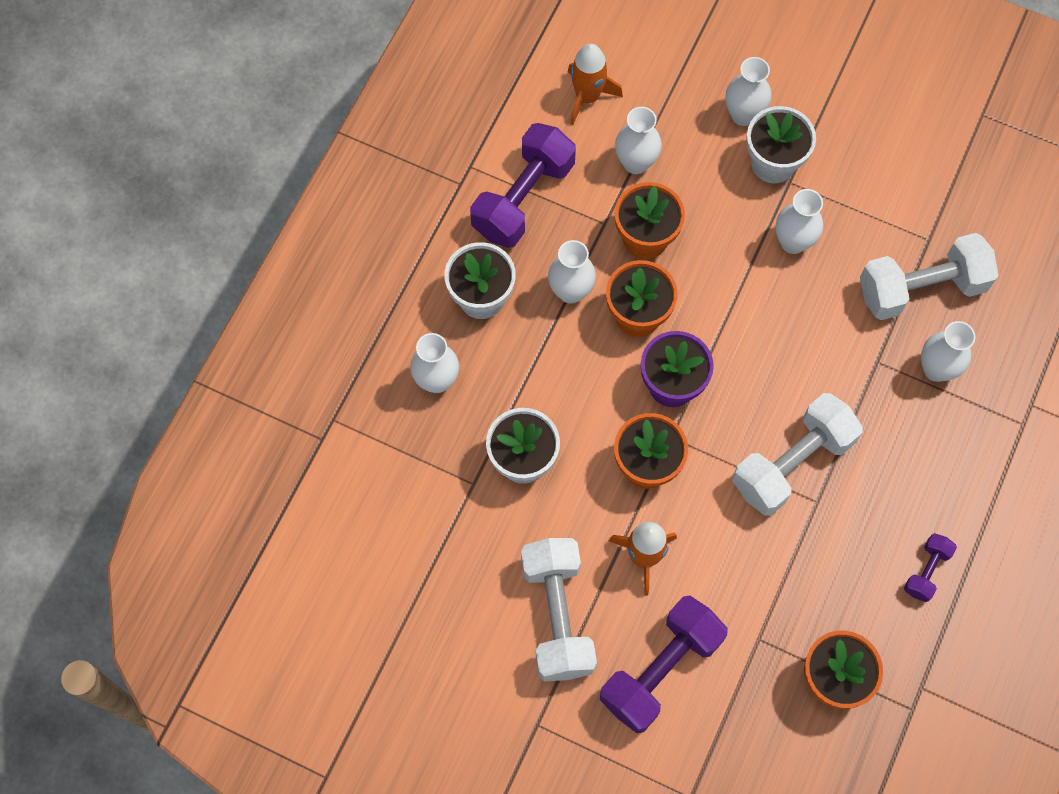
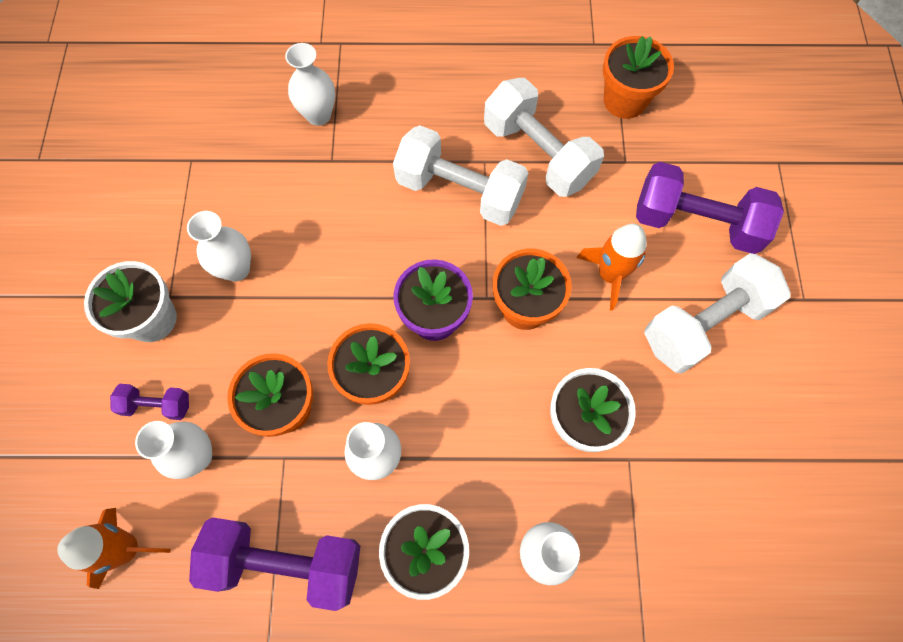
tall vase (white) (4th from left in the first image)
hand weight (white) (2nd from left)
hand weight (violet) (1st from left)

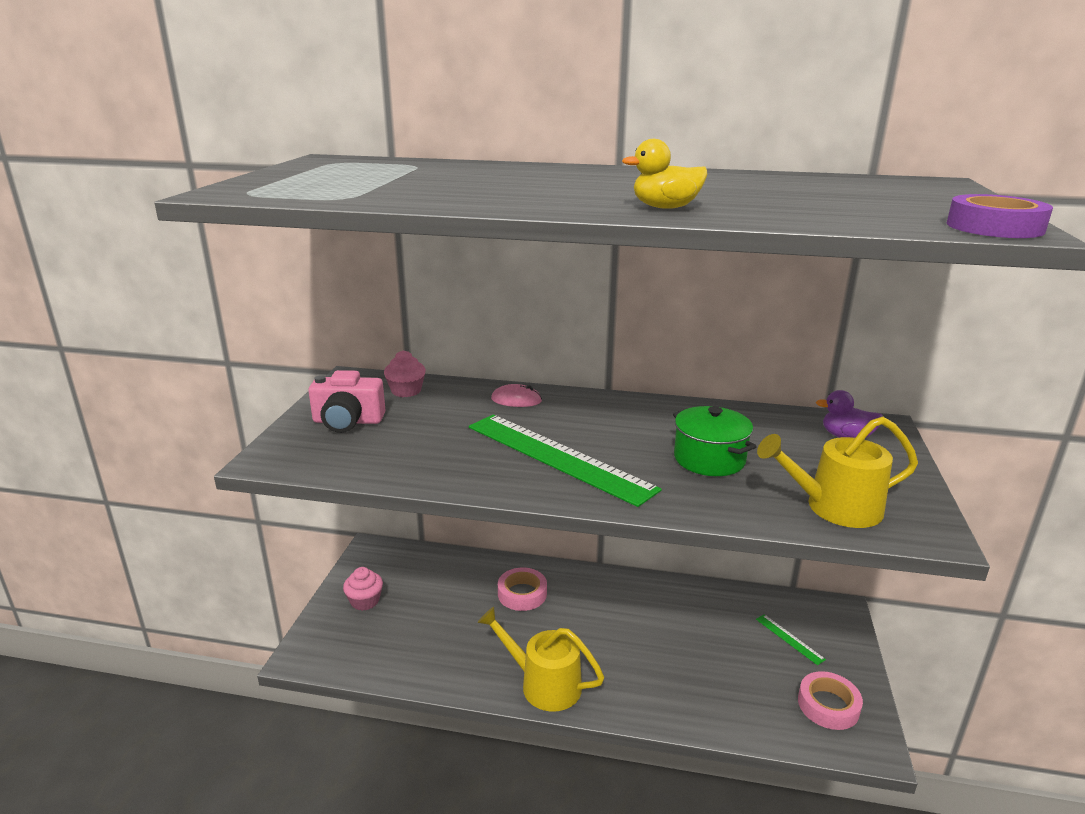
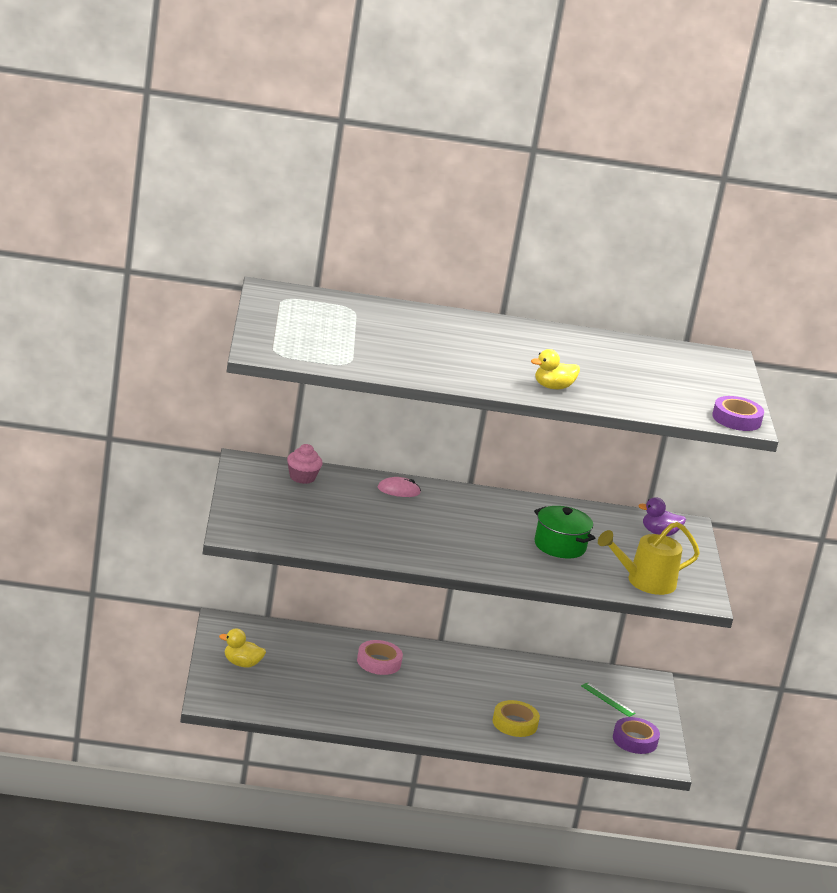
compact camera (pink)
ruler (emerald) (1st from left in the first image)
sprinkling can (yellow) (1st from left in the first image)
tape (yellow)
duck (yellow) (1st from left)
tape (violet) (1st from left)

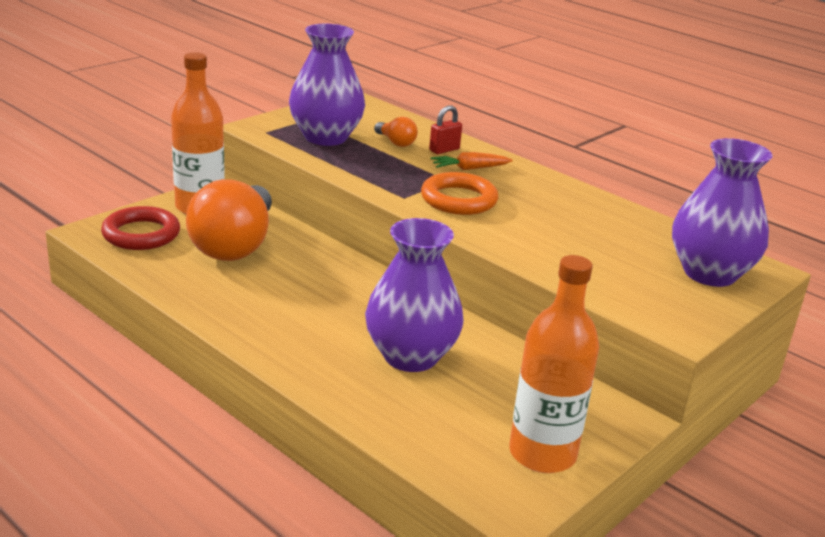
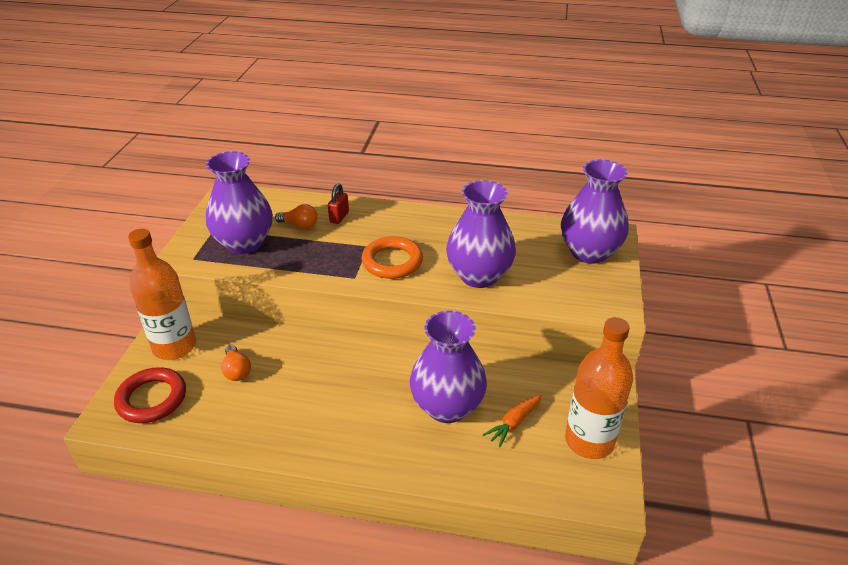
tall vase (violet) (3rd from left)
carrot (orange)
lightbulb (orange) (1st from left)

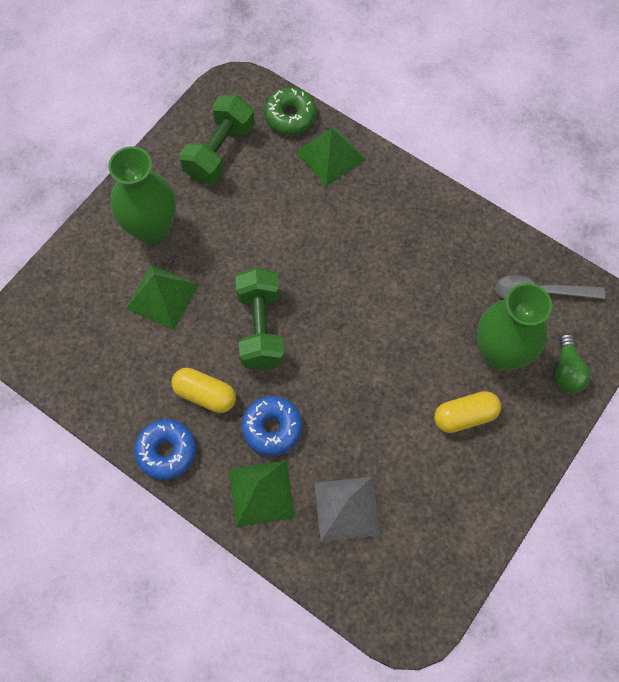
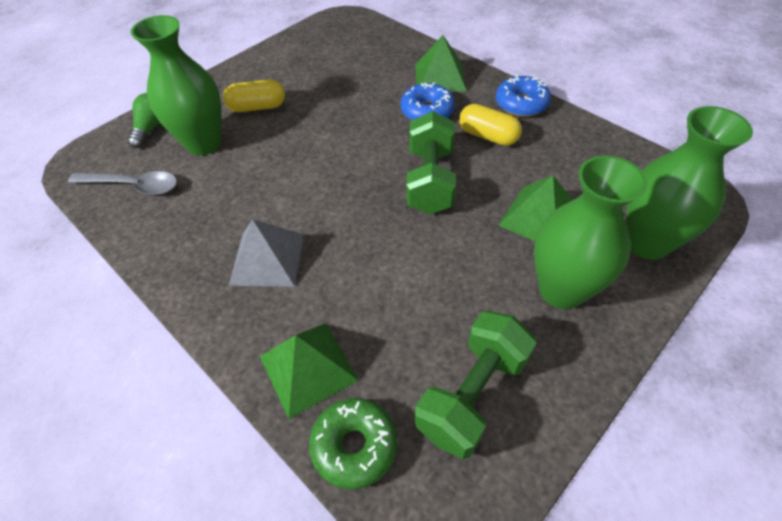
tall vase (emerald) (3rd from left)
solid pyramid (gray)

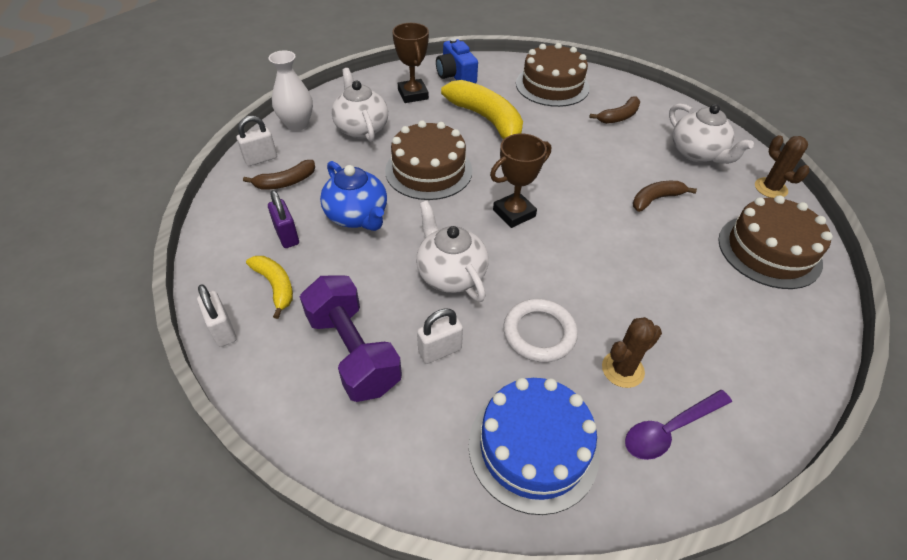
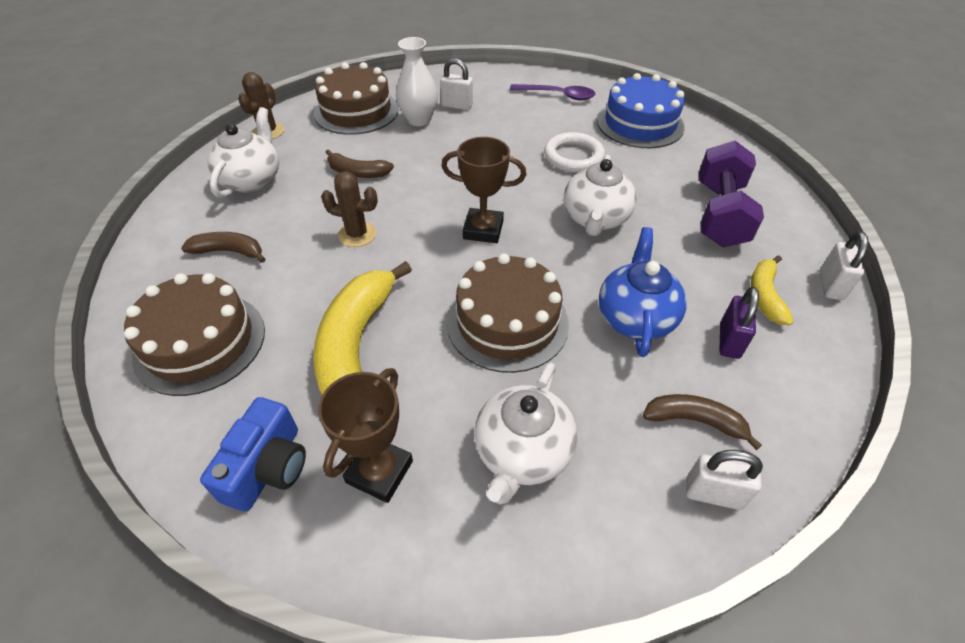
tall vase (white)
lock (white) (1st from left)
prickly plant (brown) (2nd from left)

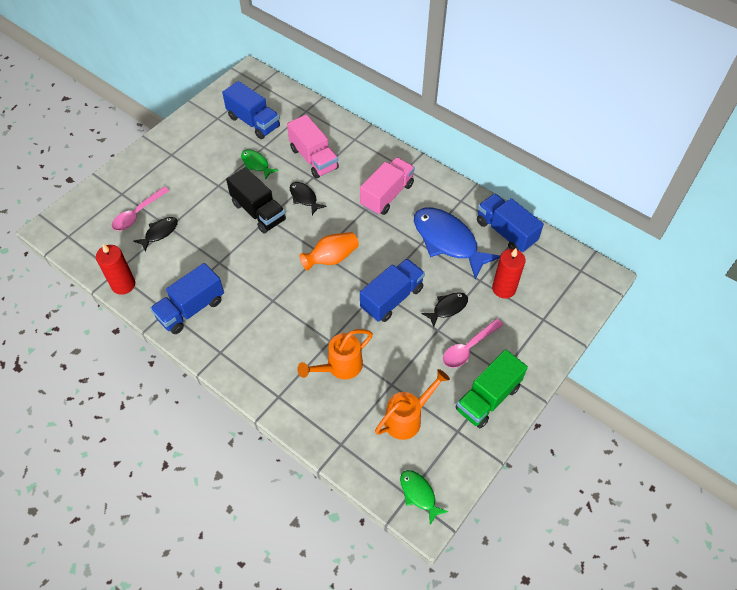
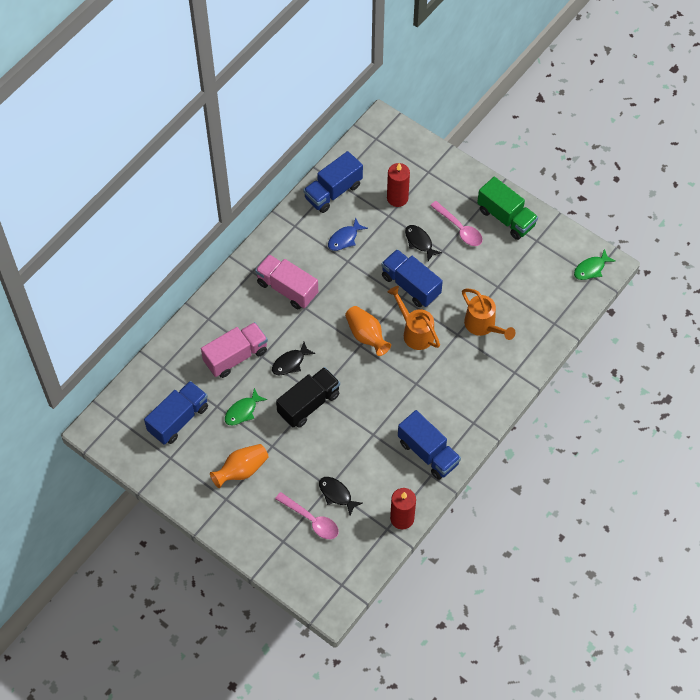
tall vase (orange) (1st from left)
sprinkling can (orange) (1st from left)
toy fish (blue)

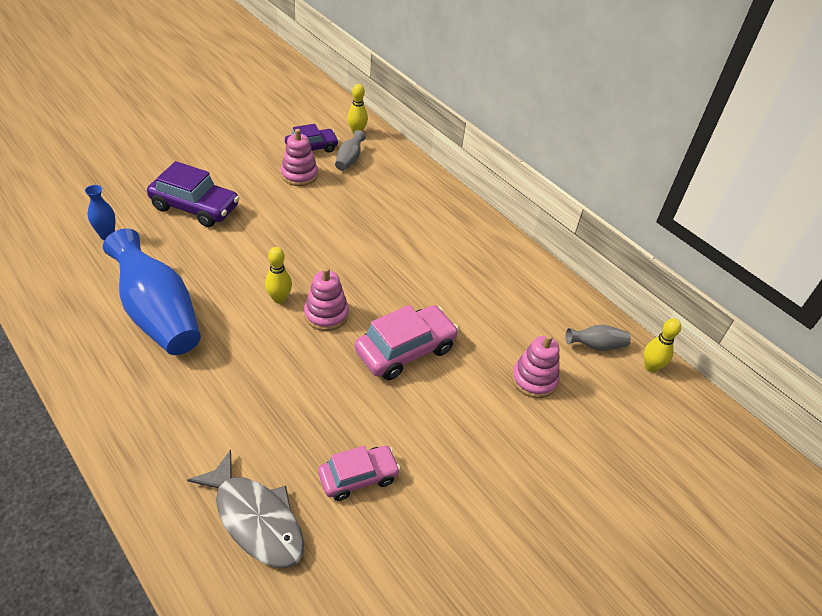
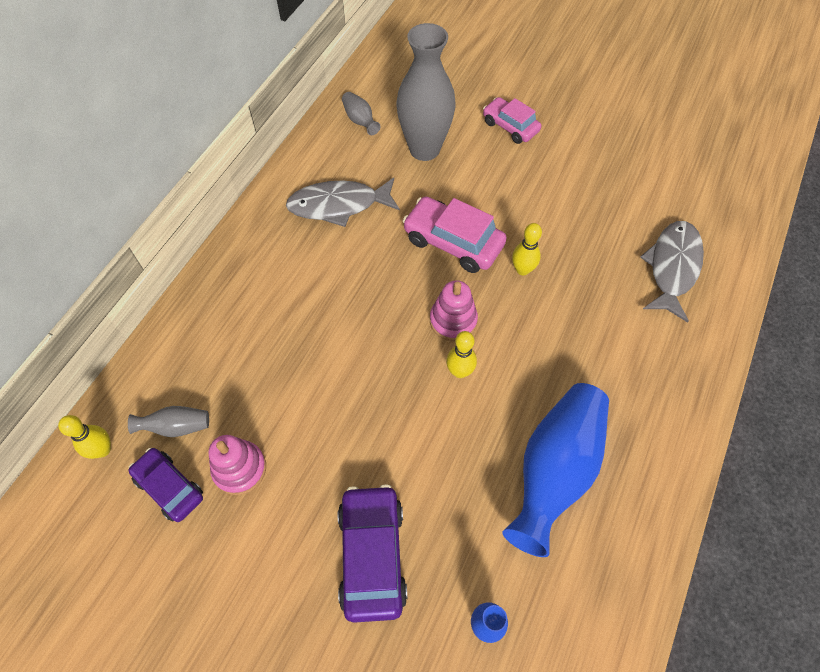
toy fish (gray) (1st from left)
car (pink) (2nd from left)
bowling pin (yellow) (3rd from left)
tall vase (gray) (3rd from left)

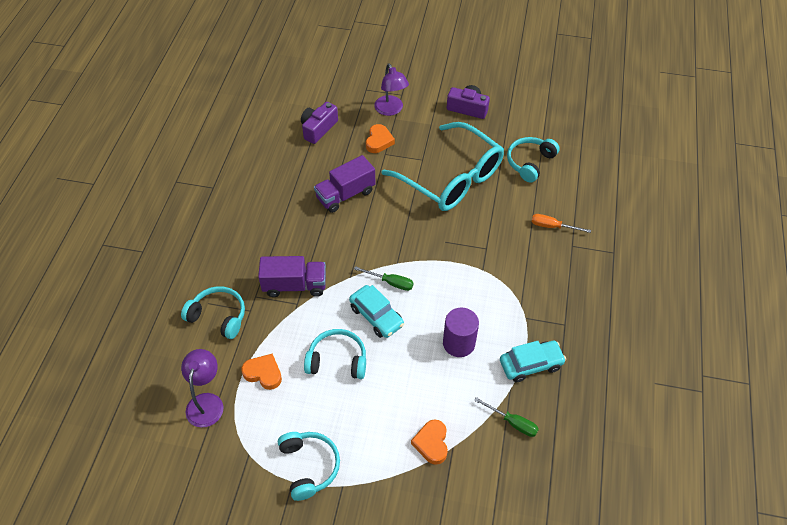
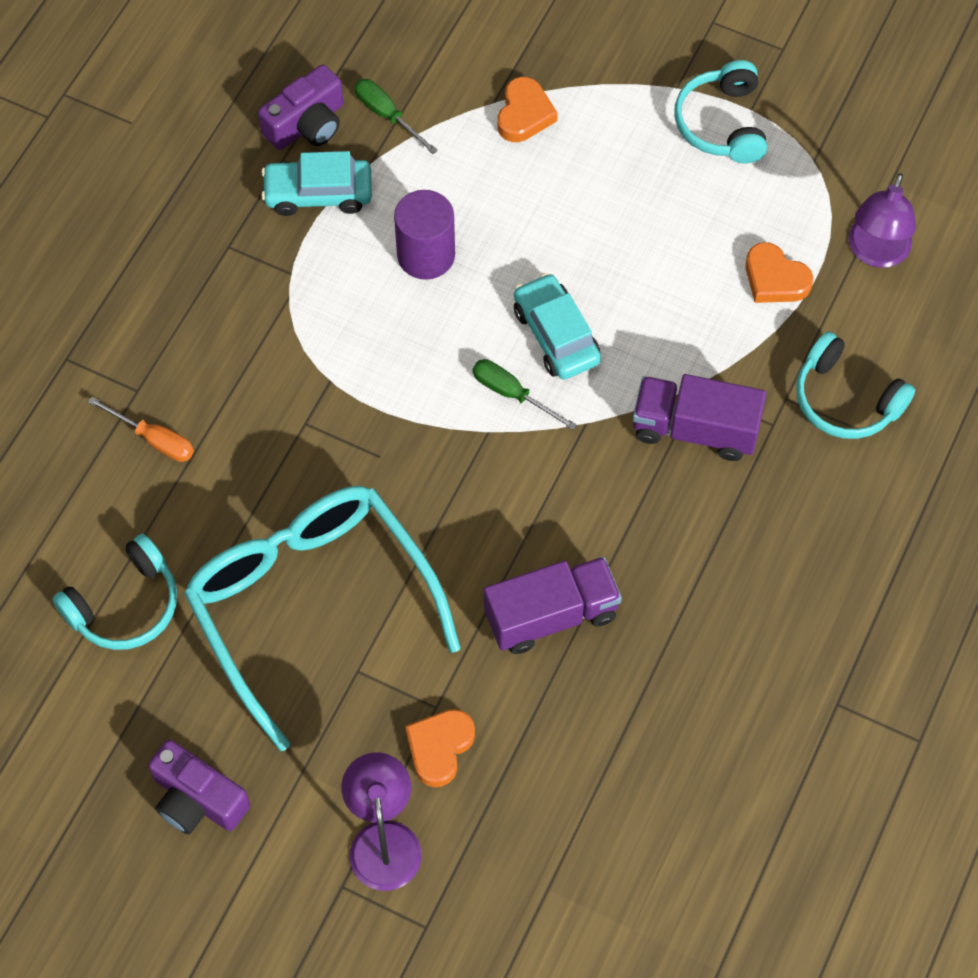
over-ear headphones (turquoise) (3rd from left in the first image)
compact camera (violet) (2nd from left)

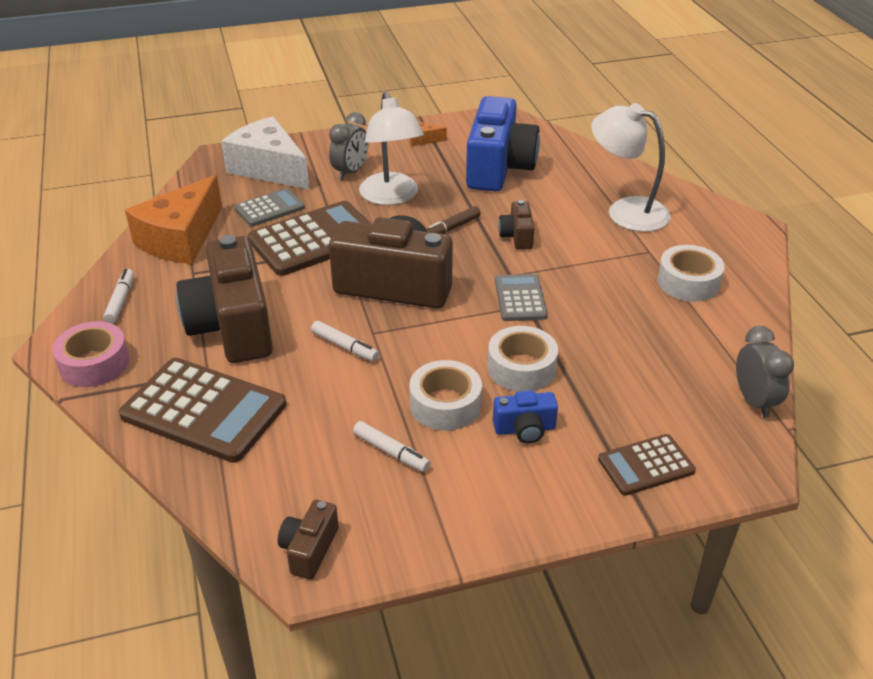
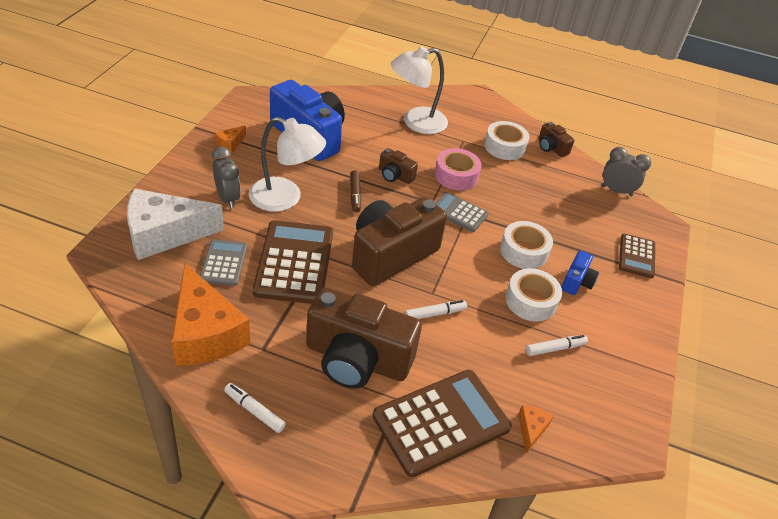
piece of cheese (orange) (3rd from left)
tape (pink)
compact camera (brown) (4th from left)

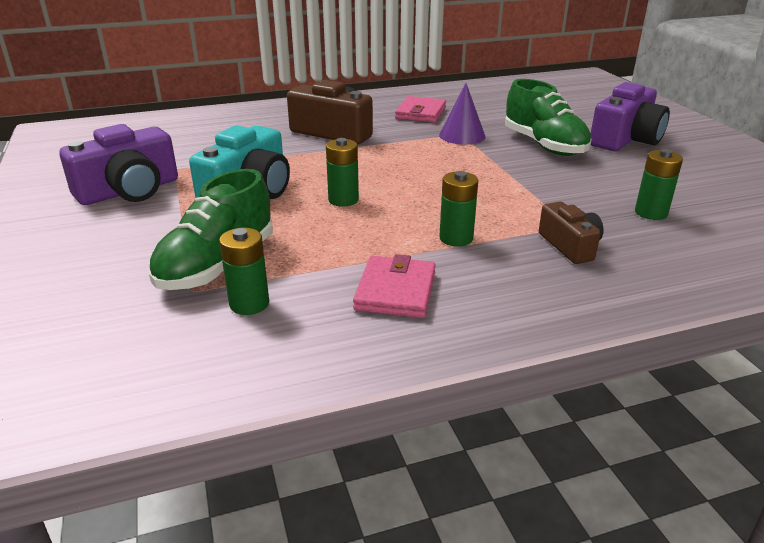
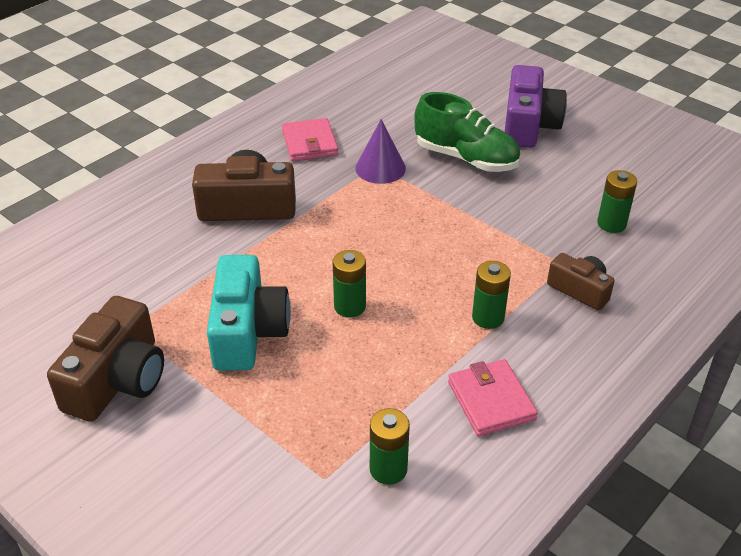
sneaker (emerald) (1st from left in the first image)
compact camera (brown) (1st from left)

